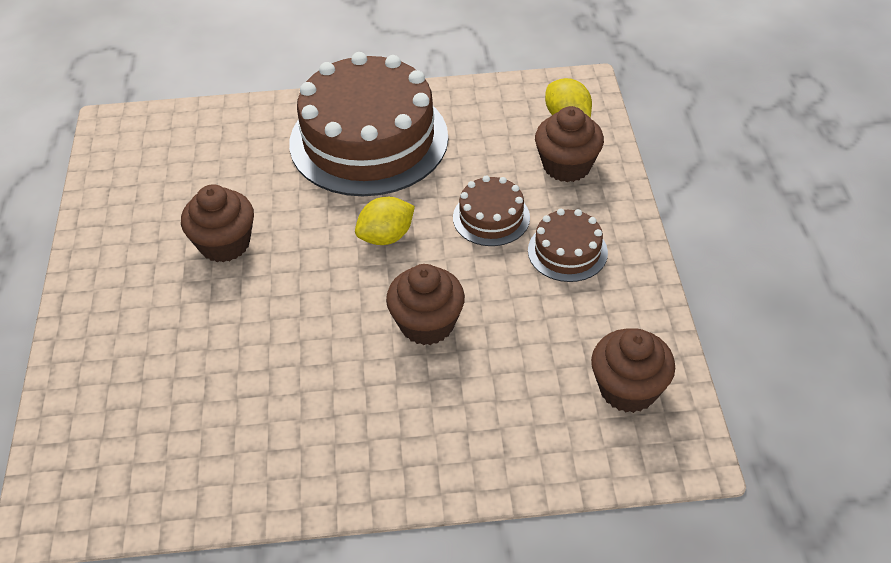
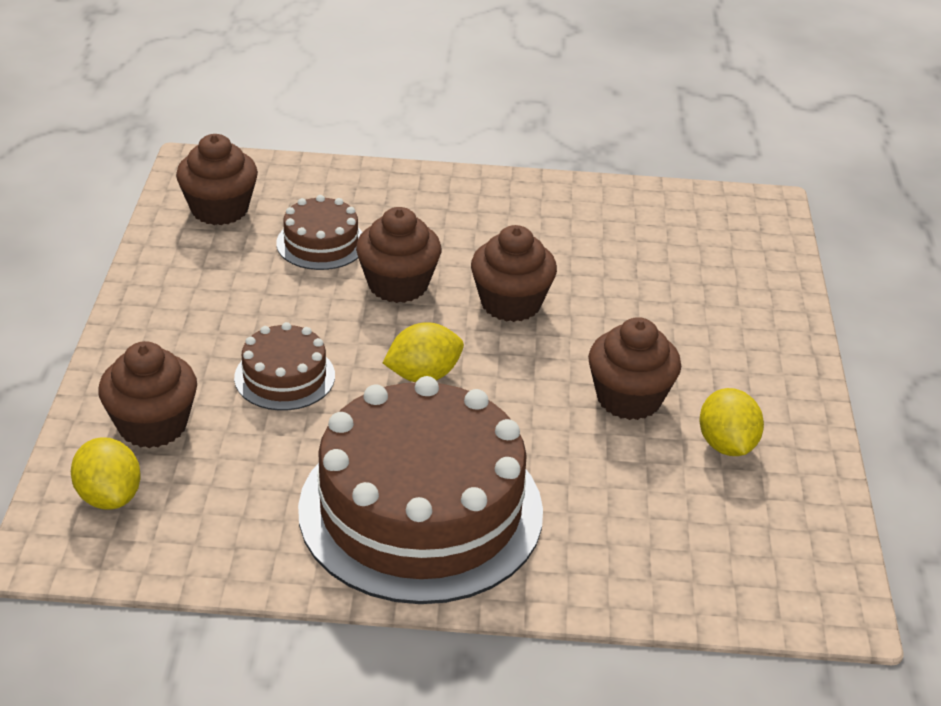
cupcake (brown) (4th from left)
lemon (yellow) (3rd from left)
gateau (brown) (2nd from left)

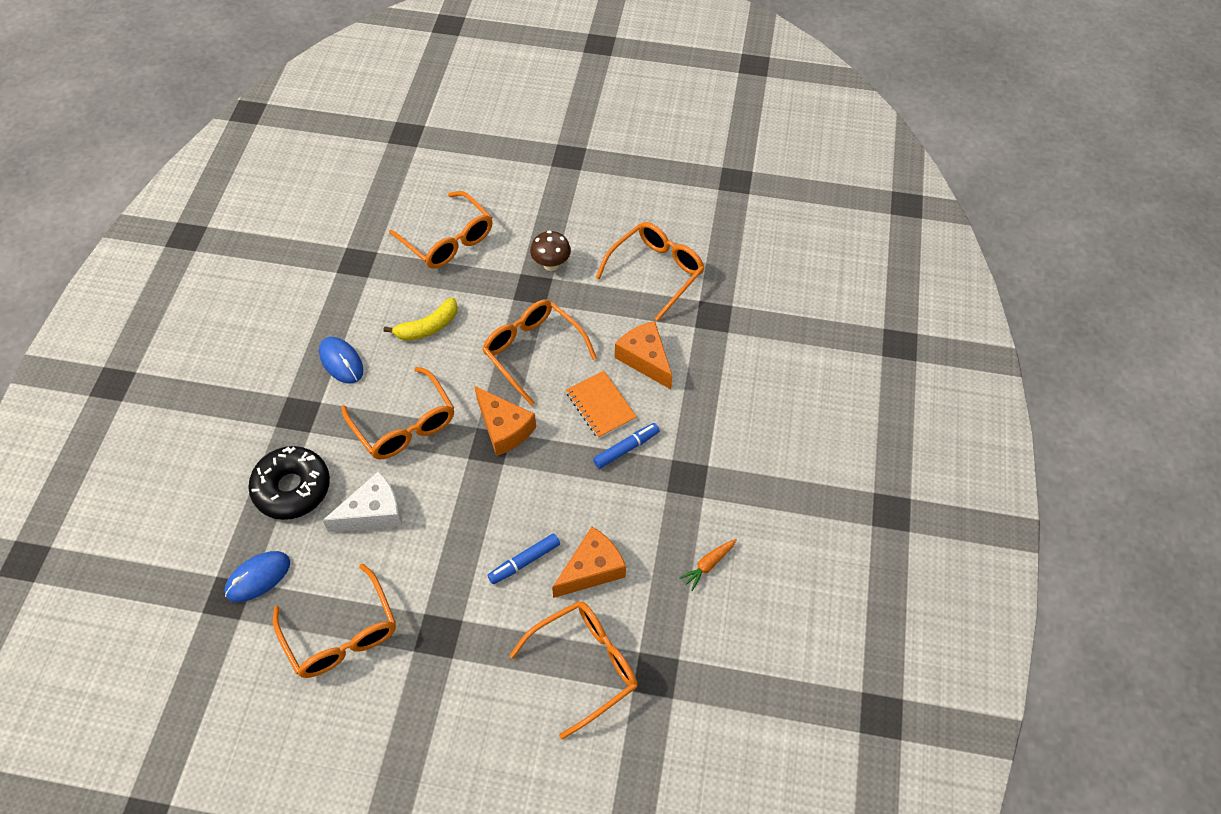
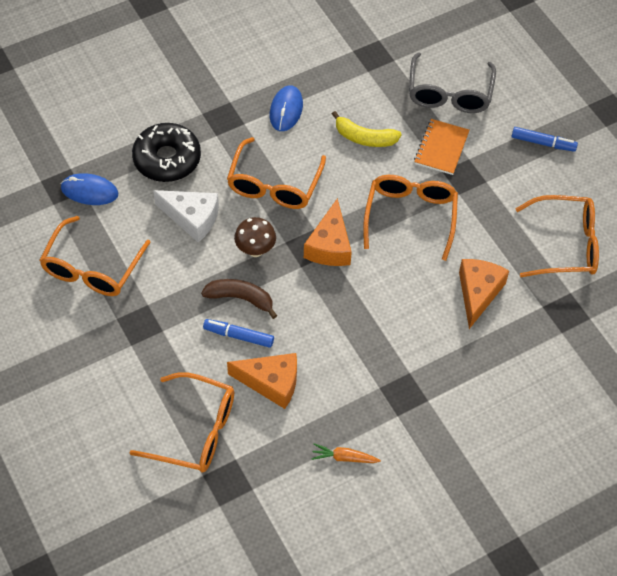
banana (brown)
fungus (brown)
exercise book (orange)
marker pen (blue) (2nd from left)
glasses (gray)

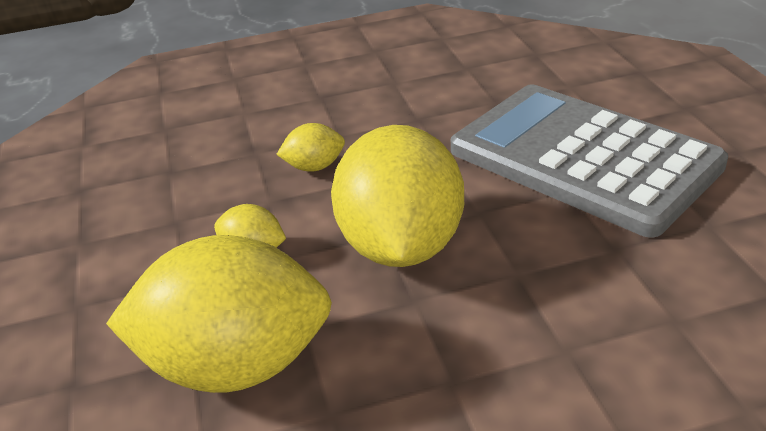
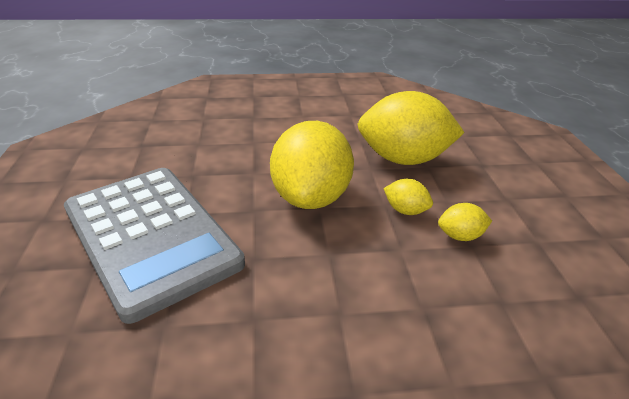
lemon (yellow) (4th from left)

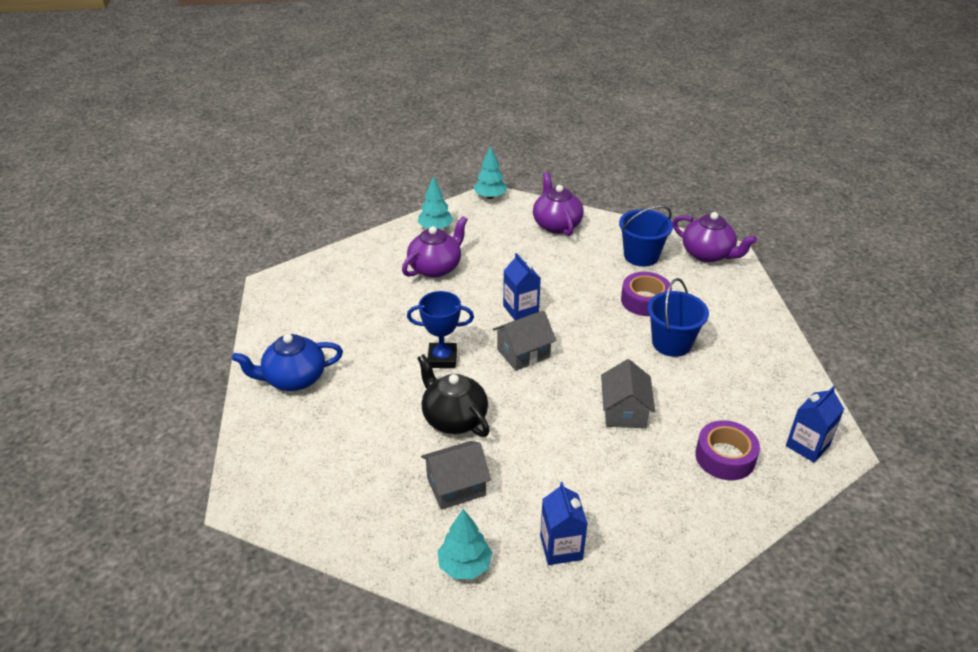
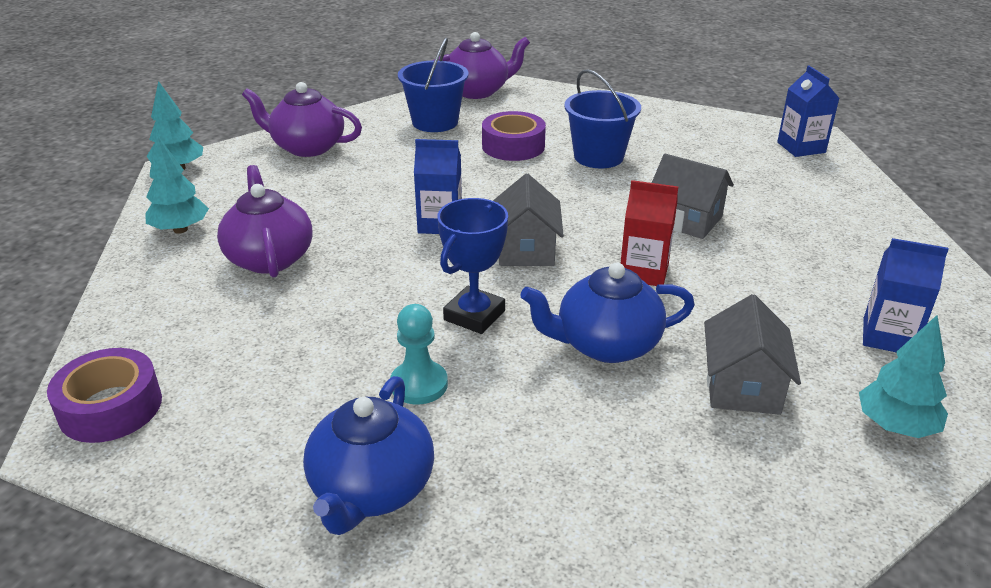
chess pawn (turquoise)
juice carton (red)
tape (violet) (1st from left)
china teapot (blue) (2nd from left)

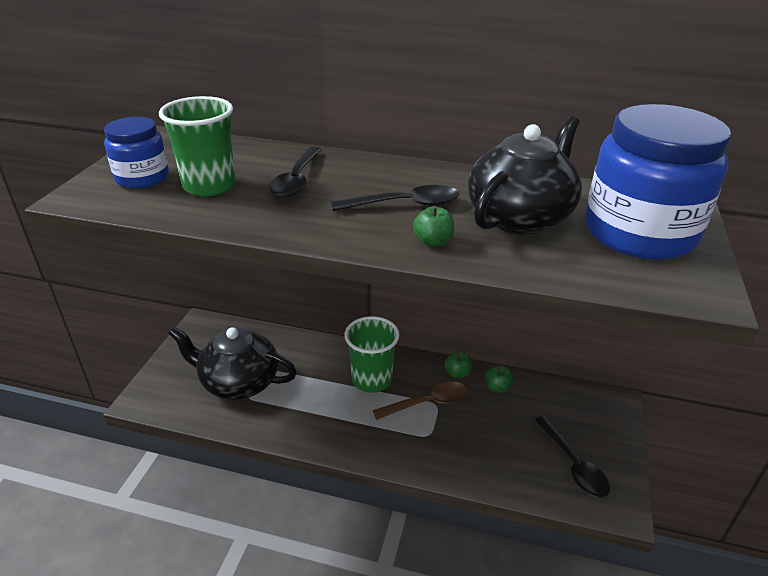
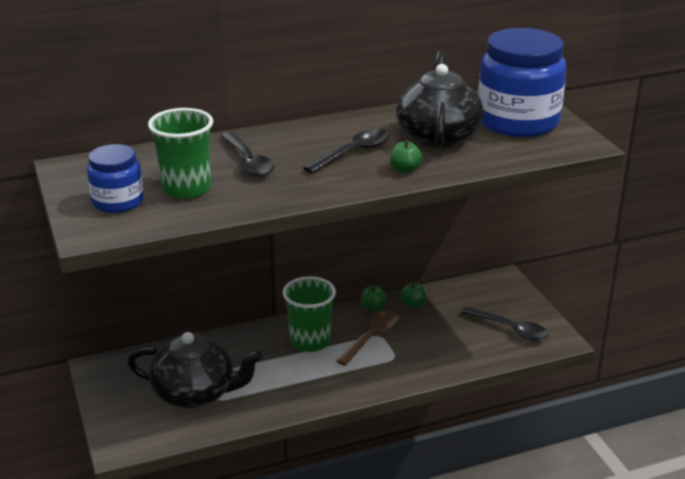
china teapot (black) (1st from left)

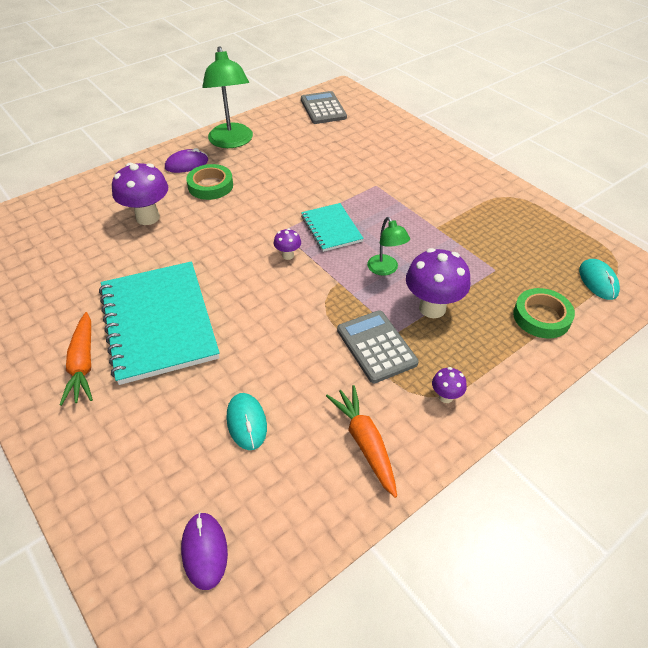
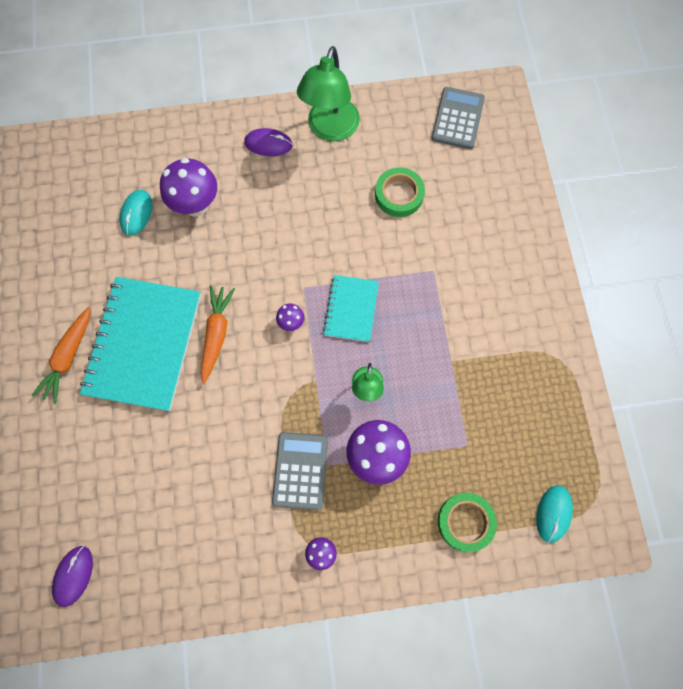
tape (emerald) (1st from left)
computer mouse (turquoise) (1st from left)
carrot (orange) (2nd from left)

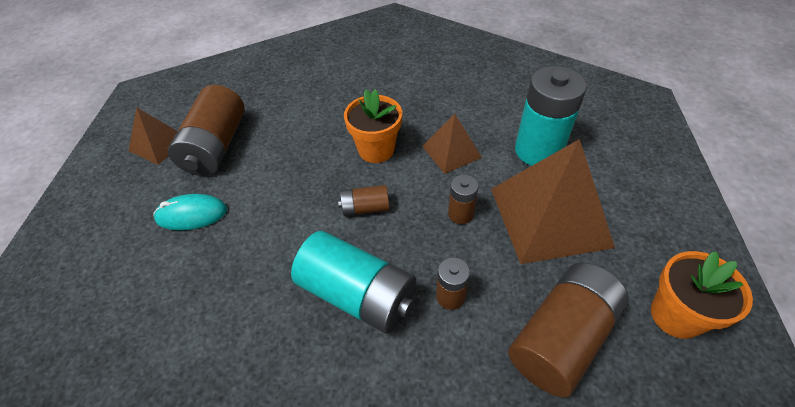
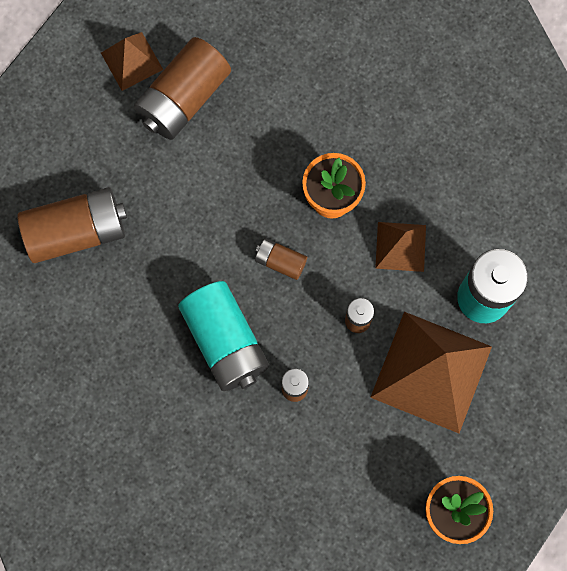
computer mouse (turquoise)
AA battery (brown) (1st from left)

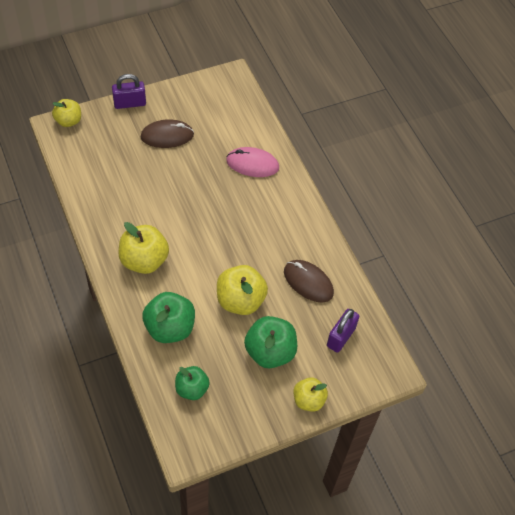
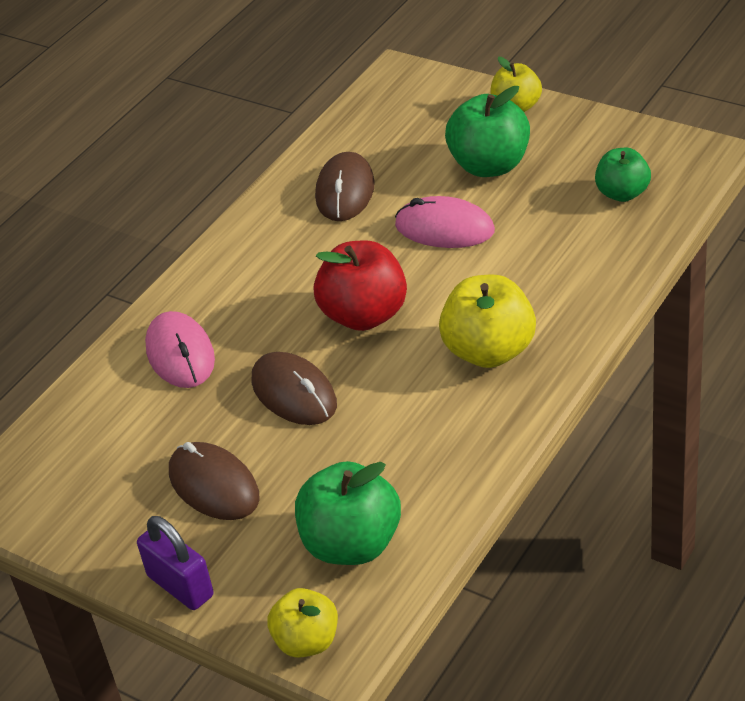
lock (violet) (2nd from left in the first image)
computer mouse (brown) (2nd from left)
apple (red)
apple (emerald) (1st from left)
computer mouse (pink) (2nd from left)

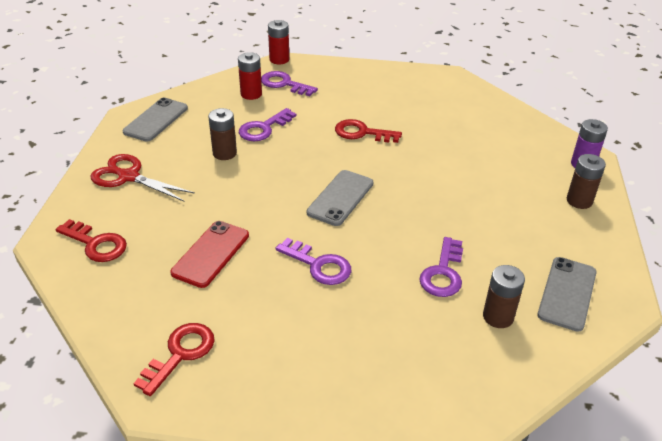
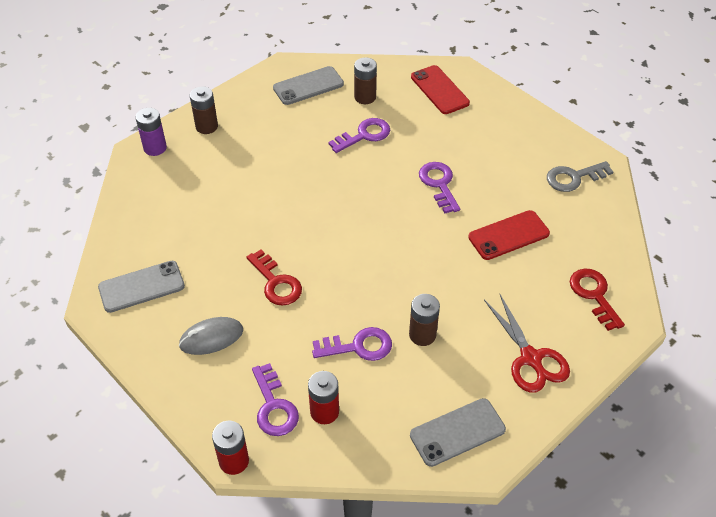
computer mouse (gray)
smartphone (red) (1st from left)
smartphone (gray) (1st from left)
latchkey (gray)

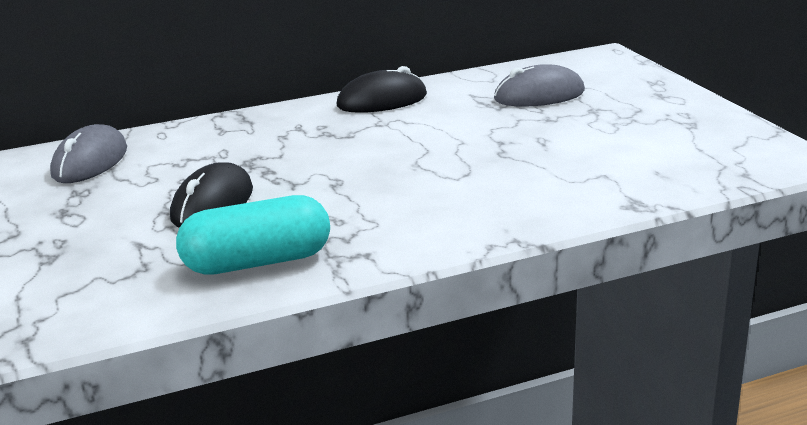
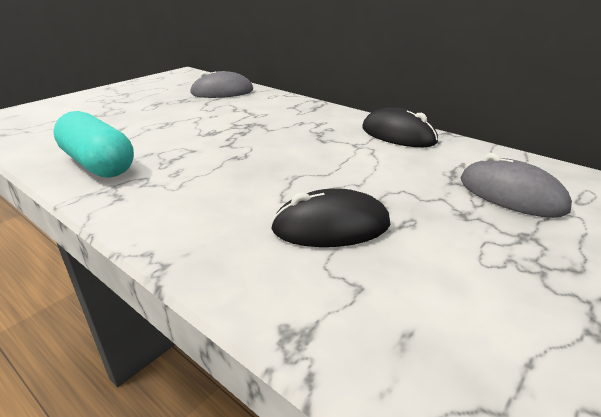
computer mouse (black) (1st from left)

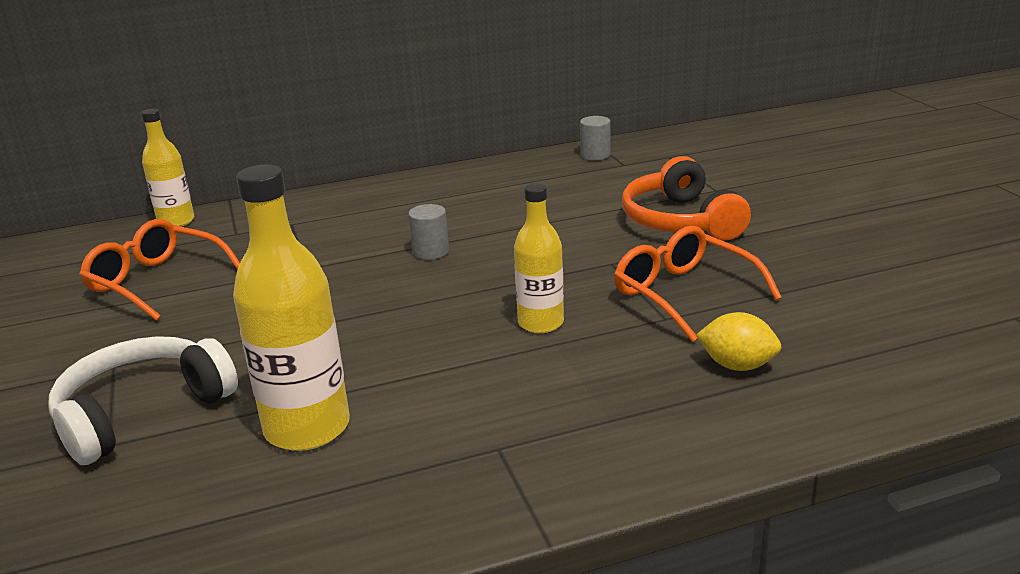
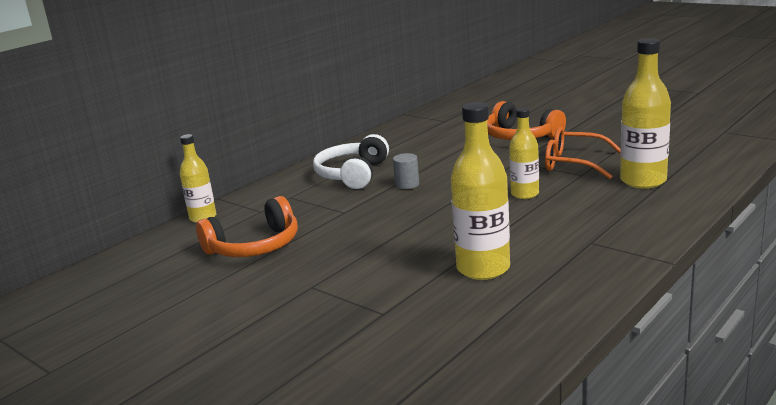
solid cylinder (gray) (2nd from left in the first image)
over-ear headphones (white)
over-ear headphones (orange) (1st from left)
drink bottle (yellow) (4th from left)

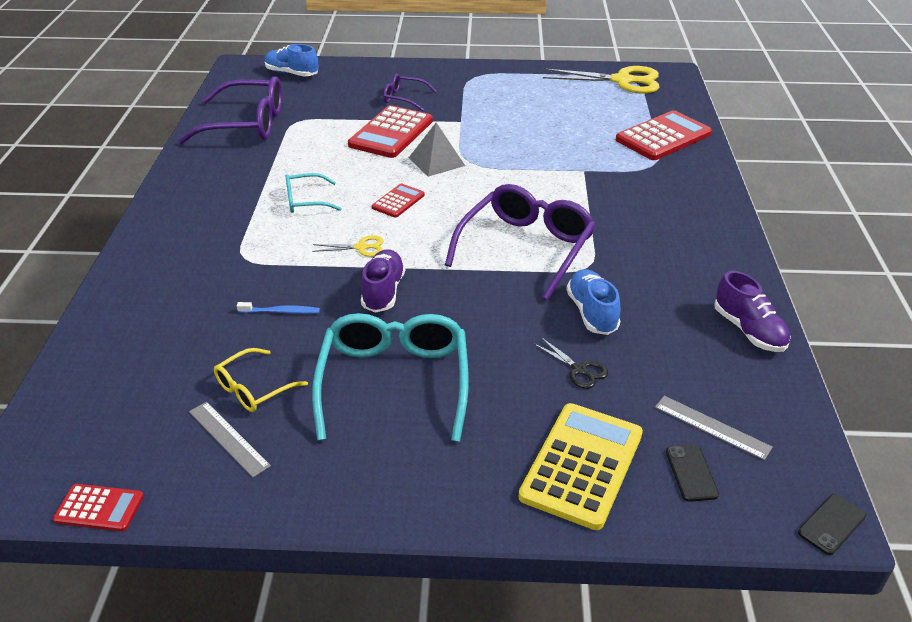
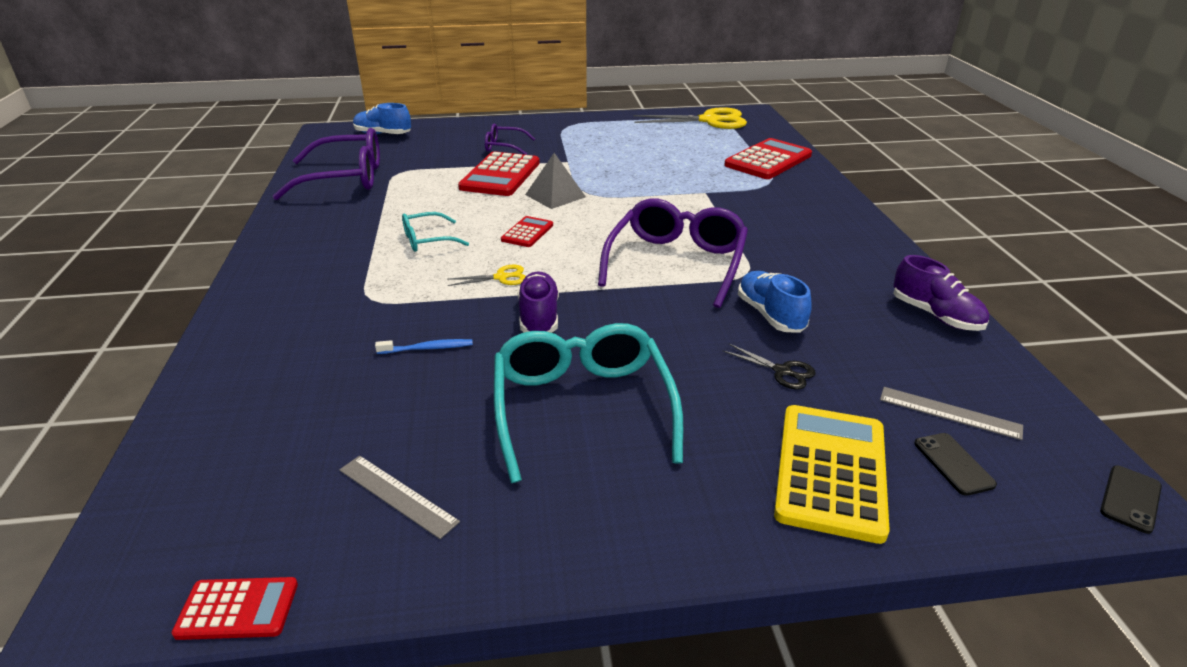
glasses (yellow)

